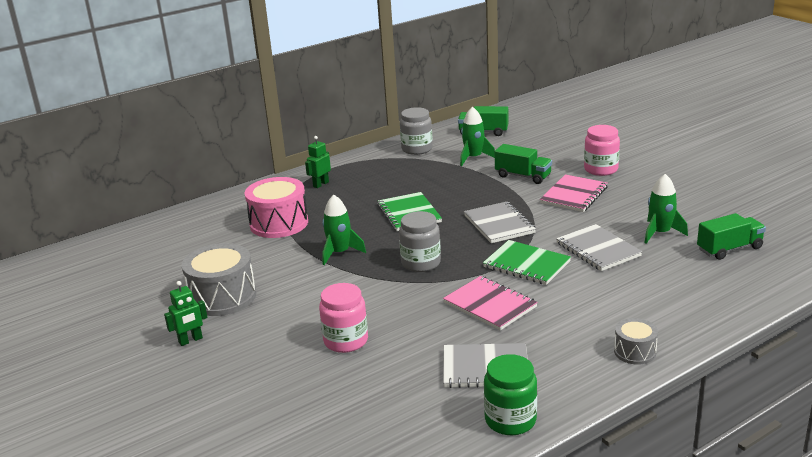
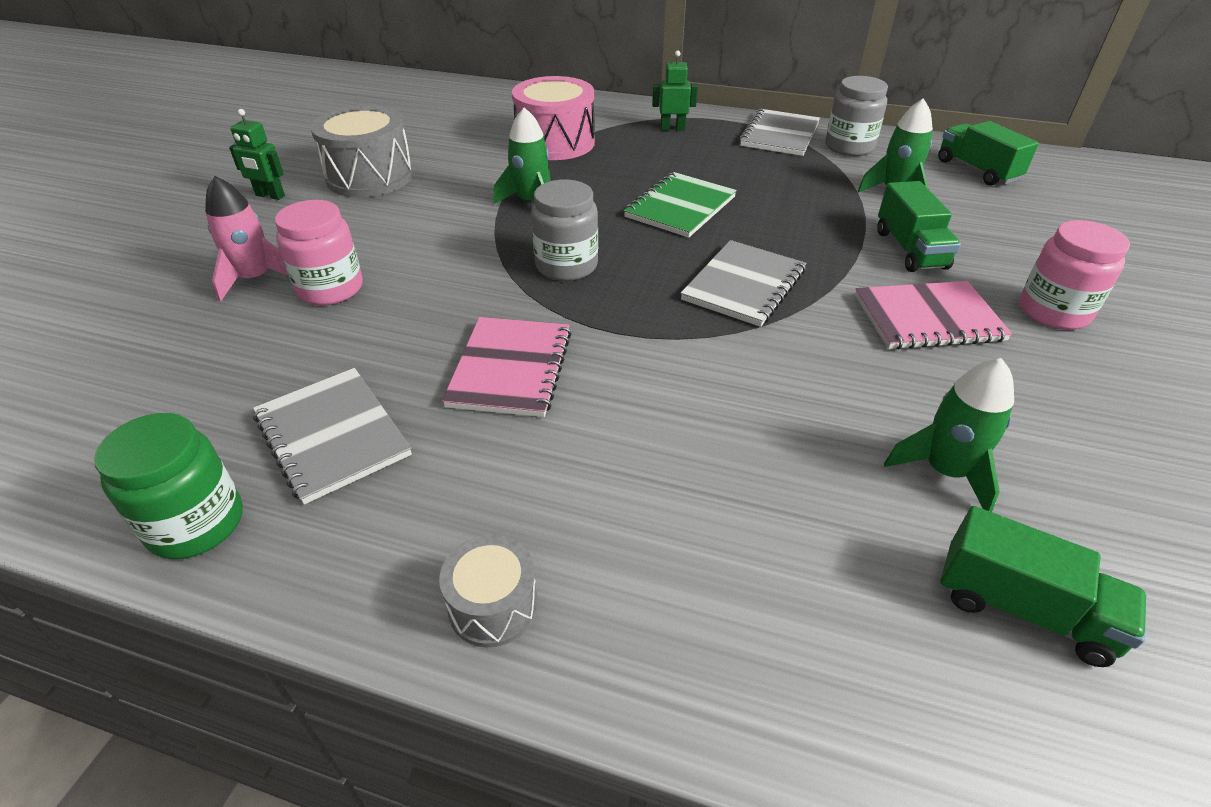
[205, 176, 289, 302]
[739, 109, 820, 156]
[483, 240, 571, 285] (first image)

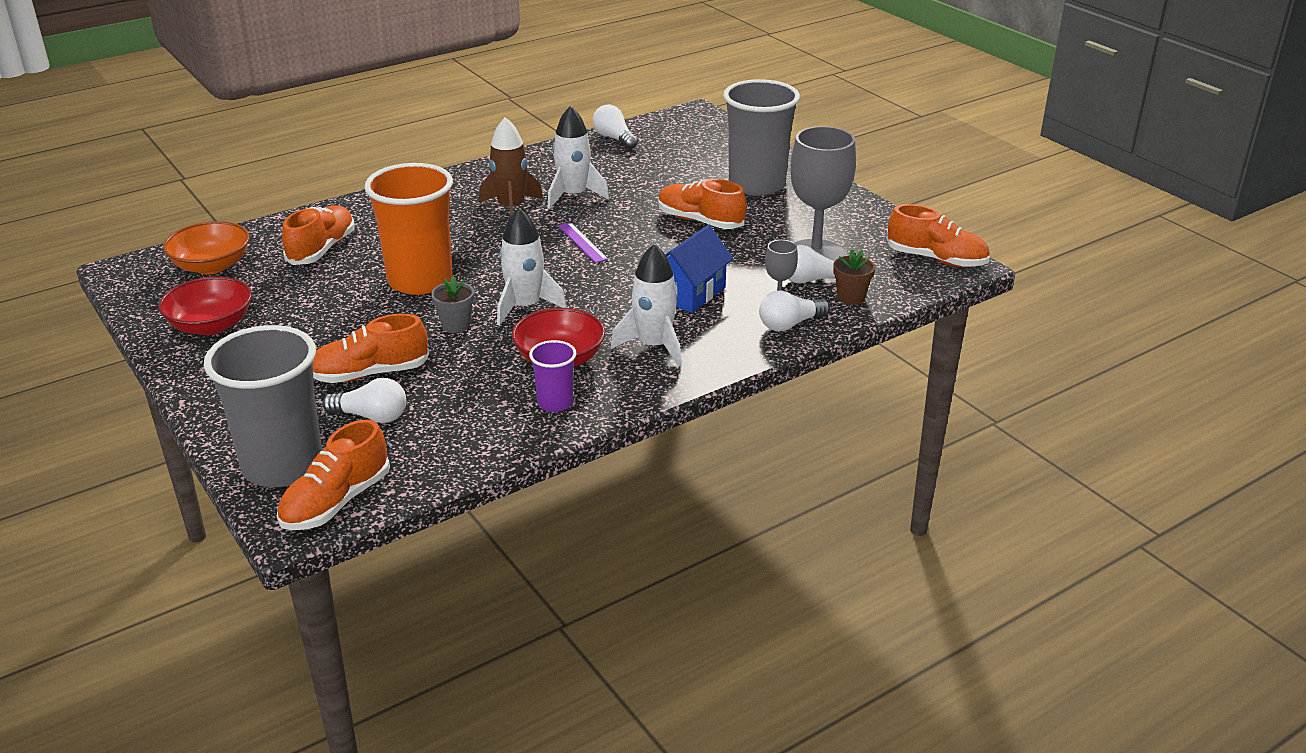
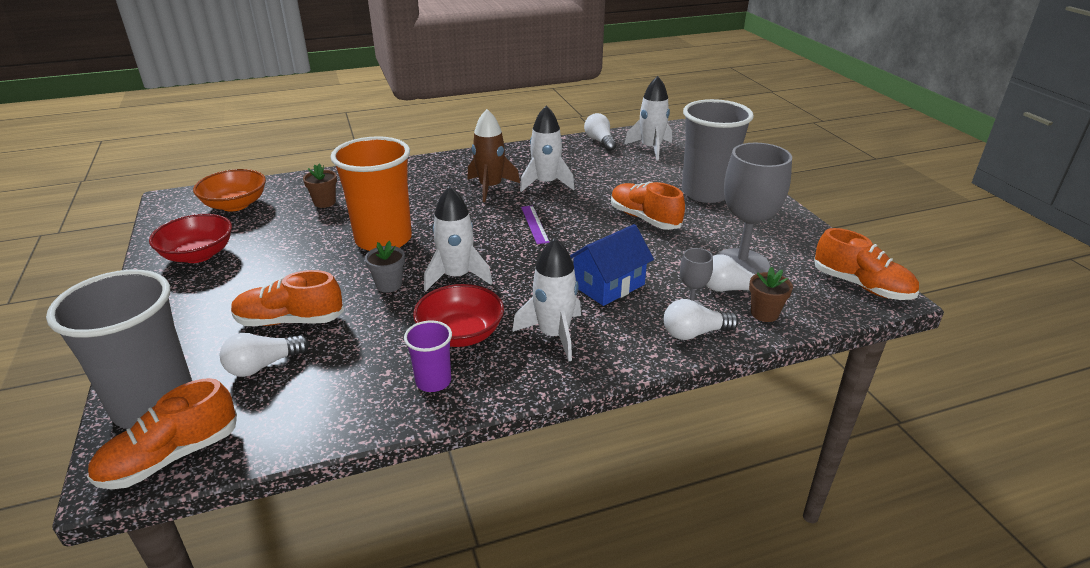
[220, 333, 309, 377]
[303, 164, 337, 208]
[624, 76, 672, 161]

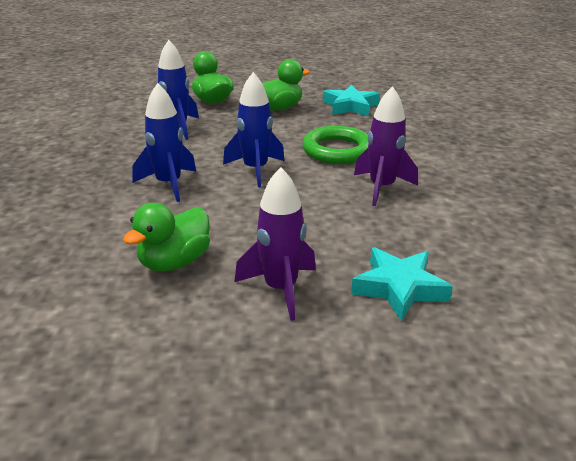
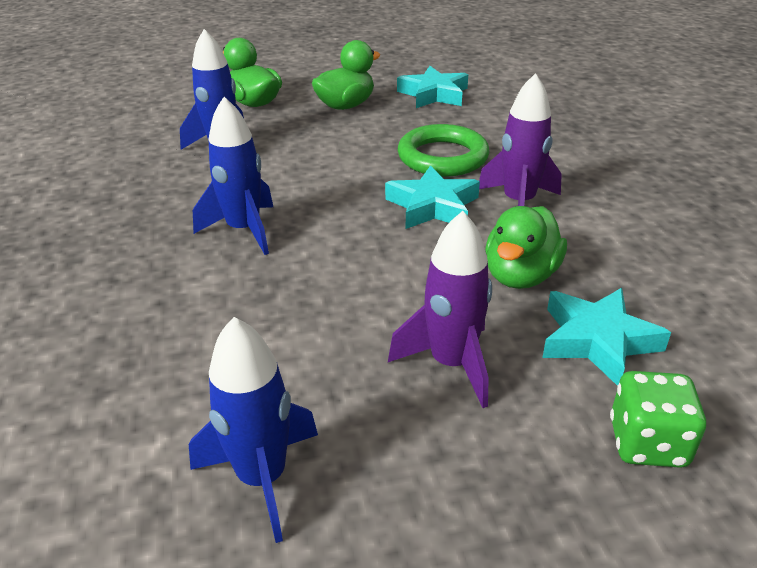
[189, 317, 318, 543]
[385, 165, 480, 229]
[485, 206, 567, 289]
[610, 371, 706, 468]

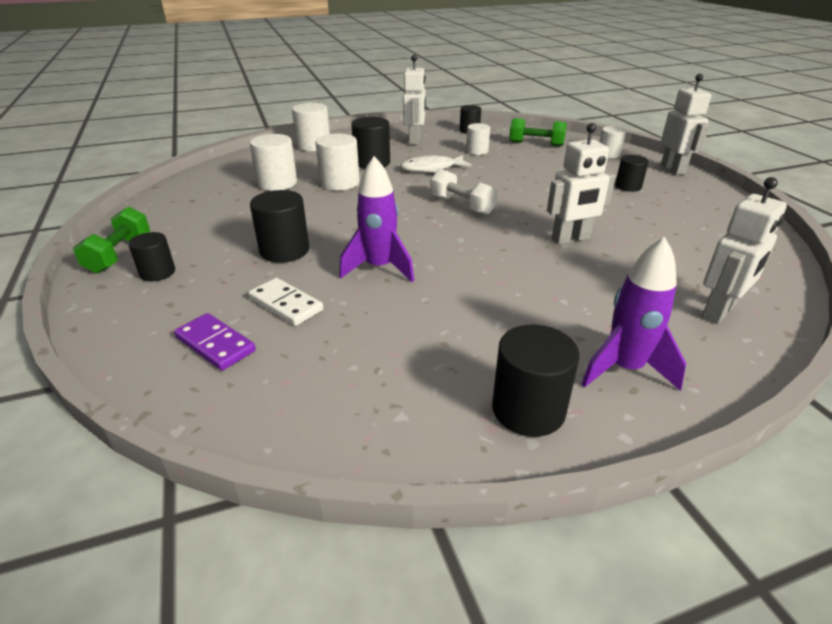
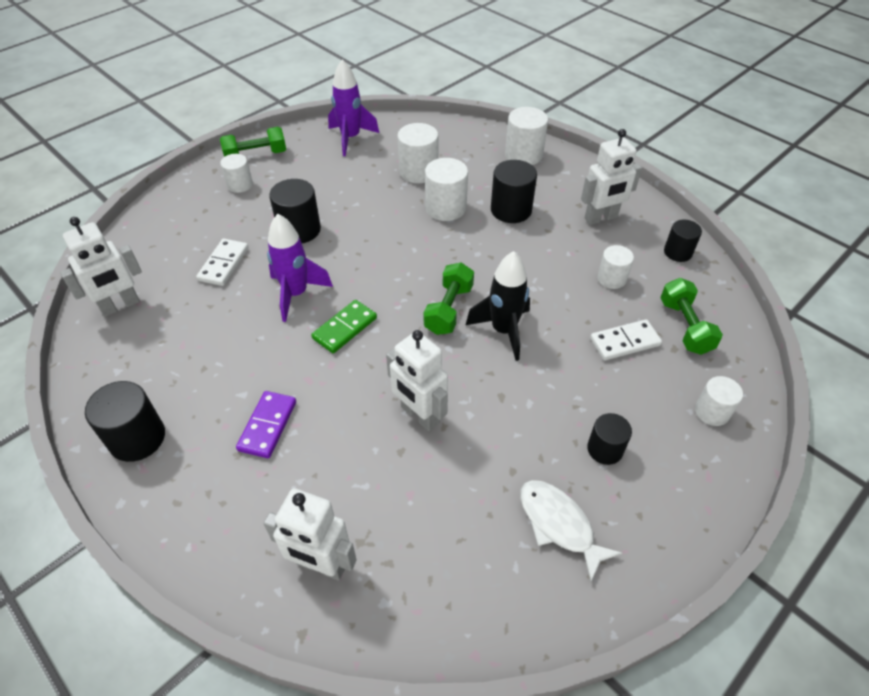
[60, 217, 142, 317]
[220, 154, 253, 193]
[236, 391, 296, 458]
[311, 300, 377, 353]
[328, 60, 379, 156]
[423, 262, 474, 335]
[466, 251, 530, 361]
[520, 480, 622, 581]
[590, 319, 662, 360]

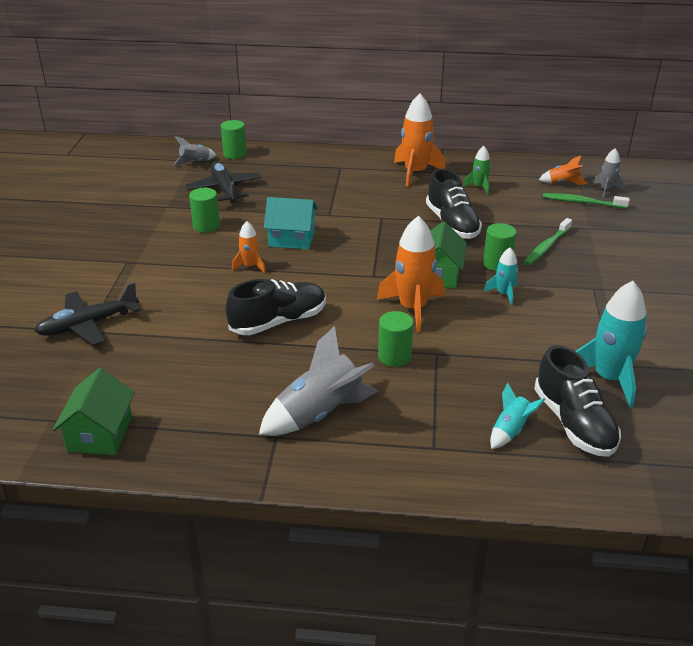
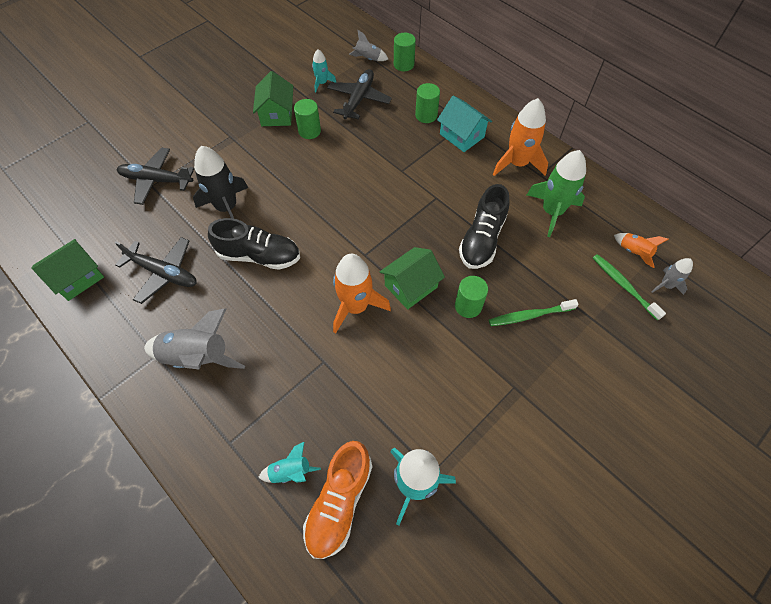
[115, 237, 197, 304]
[193, 146, 248, 219]
[253, 71, 293, 126]
[303, 441, 372, 559]
[312, 49, 336, 93]
[415, 83, 440, 123]
[437, 96, 492, 152]
[527, 150, 586, 237]
[232, 221, 266, 273] (first image)

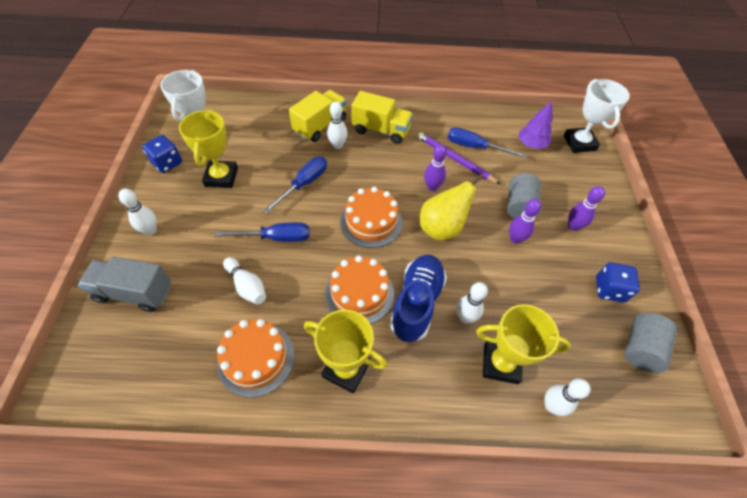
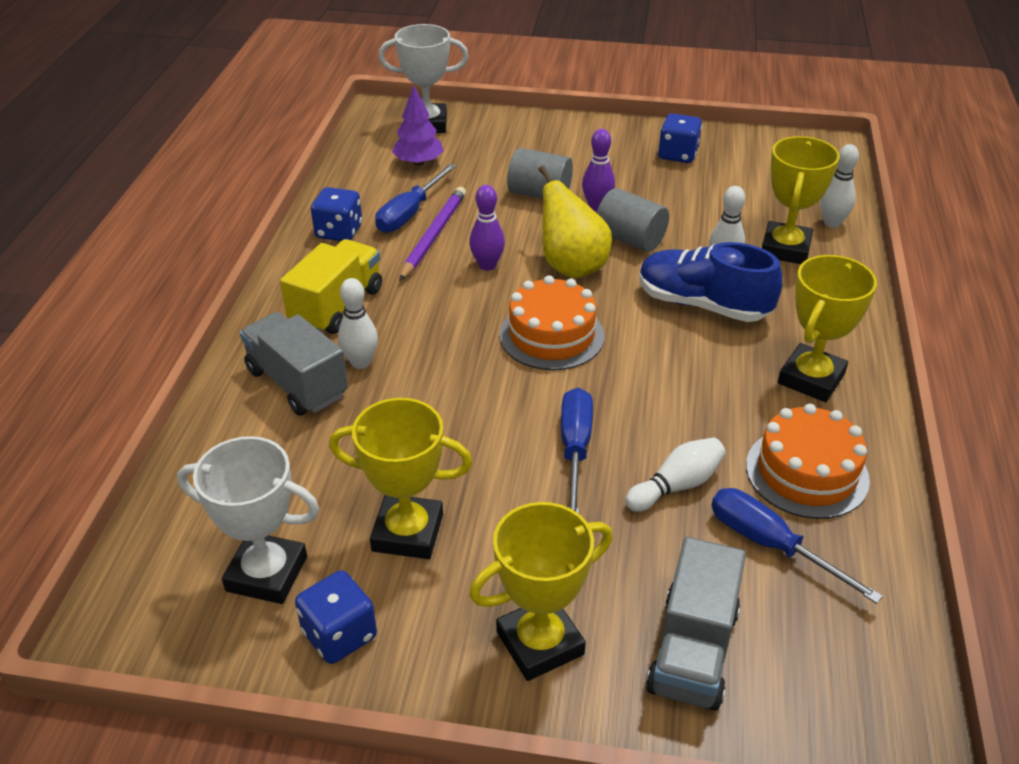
[240, 312, 348, 416]
[311, 187, 362, 241]
[399, 187, 466, 281]
[469, 502, 613, 681]
[597, 188, 669, 252]
[711, 488, 883, 604]
[325, 255, 394, 324] (first image)
[568, 186, 605, 231] (first image)

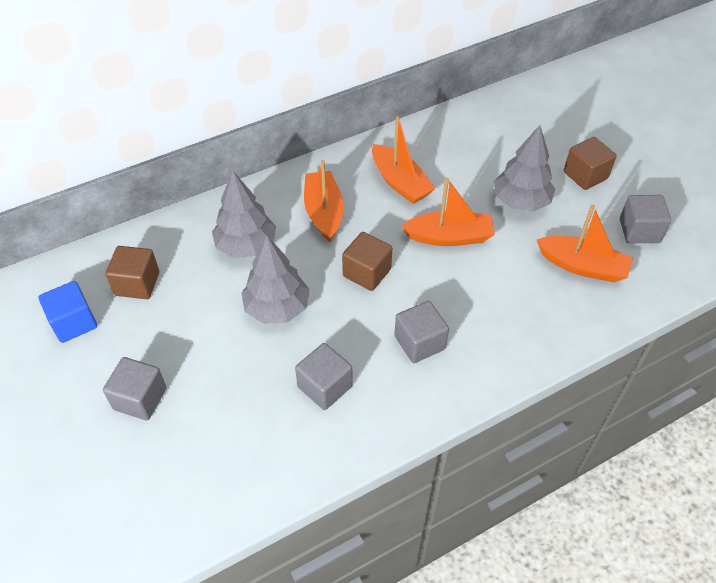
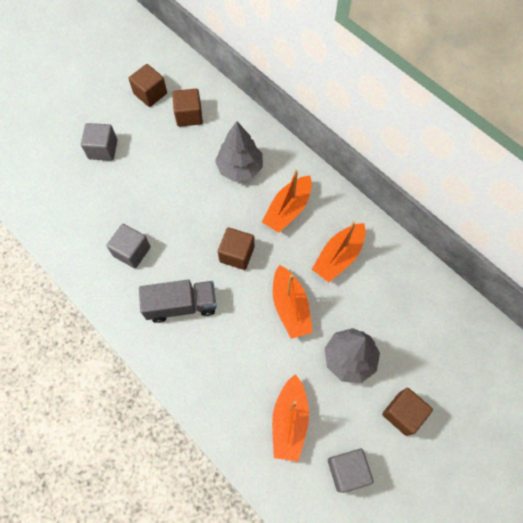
[129, 64, 167, 107]
[139, 280, 217, 323]
[262, 170, 312, 233]
[241, 235, 310, 324] (first image)

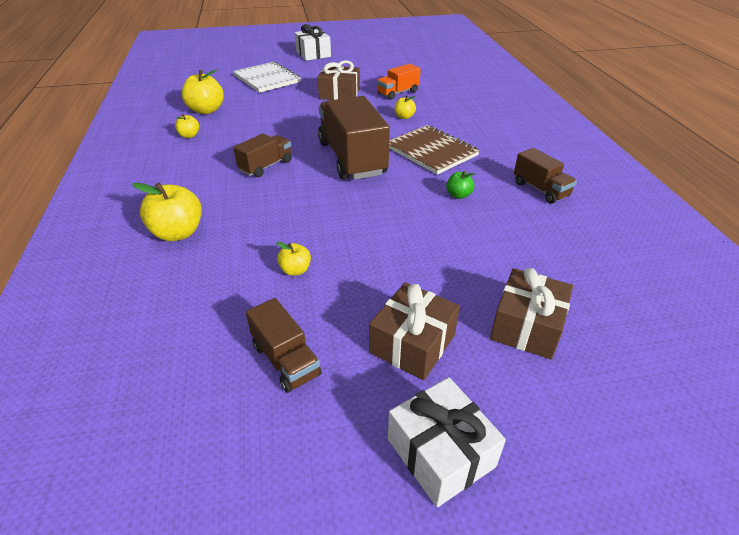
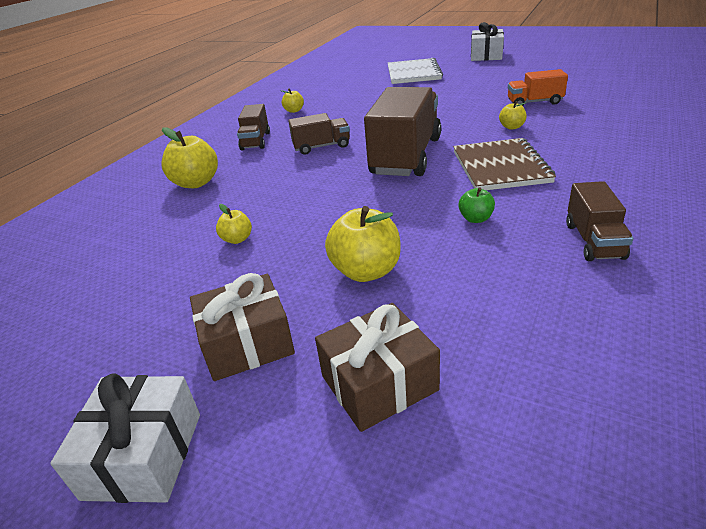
[237, 104, 270, 151]
[325, 206, 401, 282]
[317, 60, 360, 100] (first image)

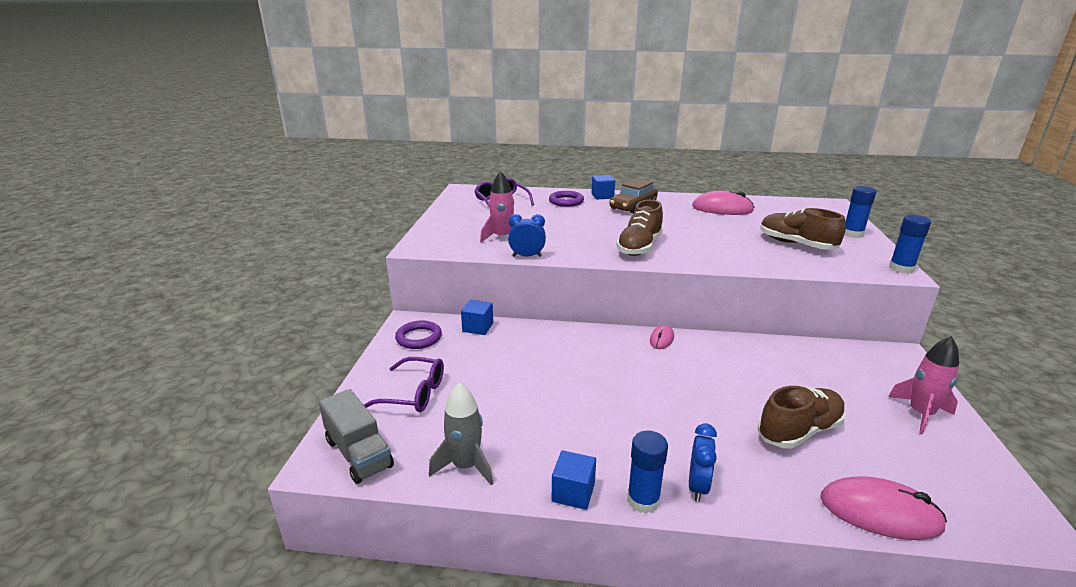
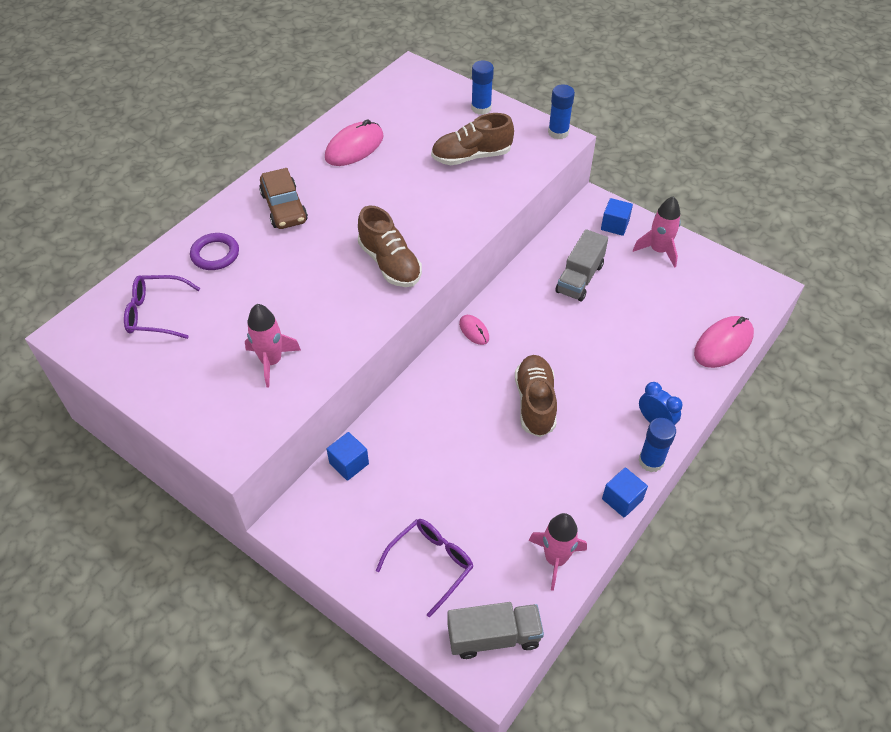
[515, 355, 557, 437]
[528, 513, 587, 591]
[556, 229, 608, 302]
[601, 198, 633, 236]
[395, 320, 442, 349] (first image)
[508, 214, 546, 257] (first image)

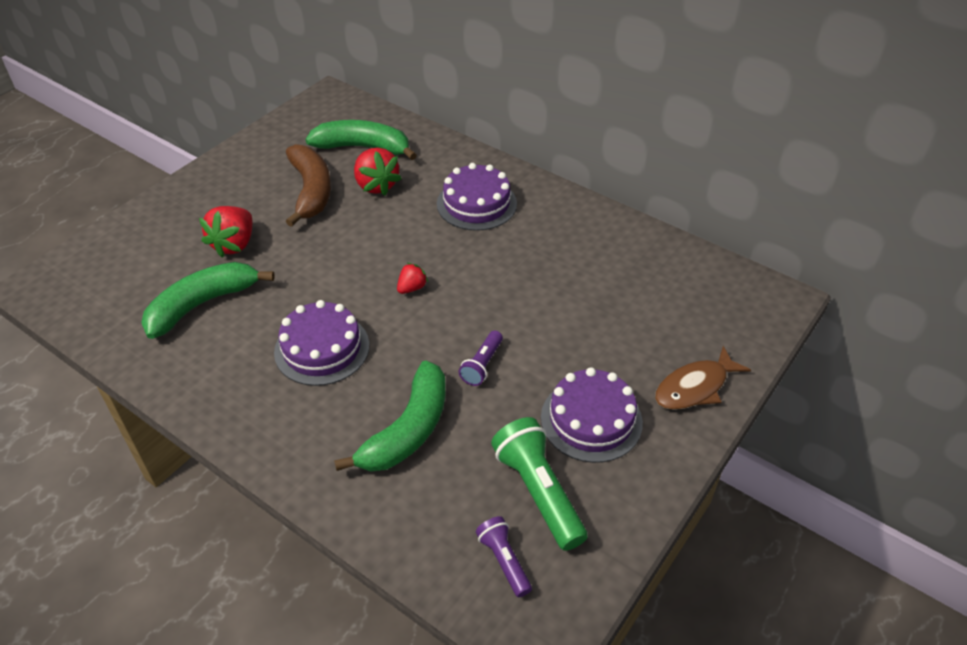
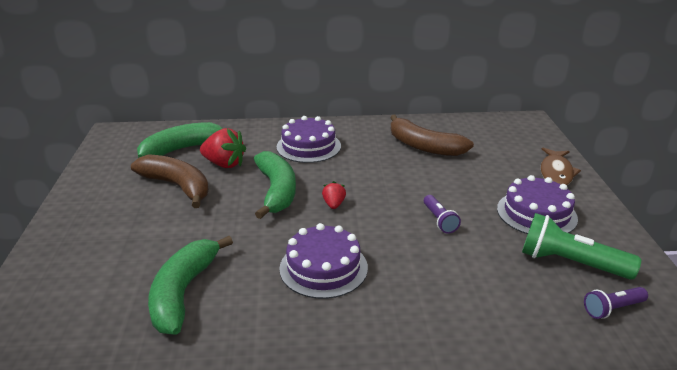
[254, 151, 296, 219]
[390, 115, 474, 156]
[584, 287, 648, 319]
[199, 206, 253, 258] (first image)

